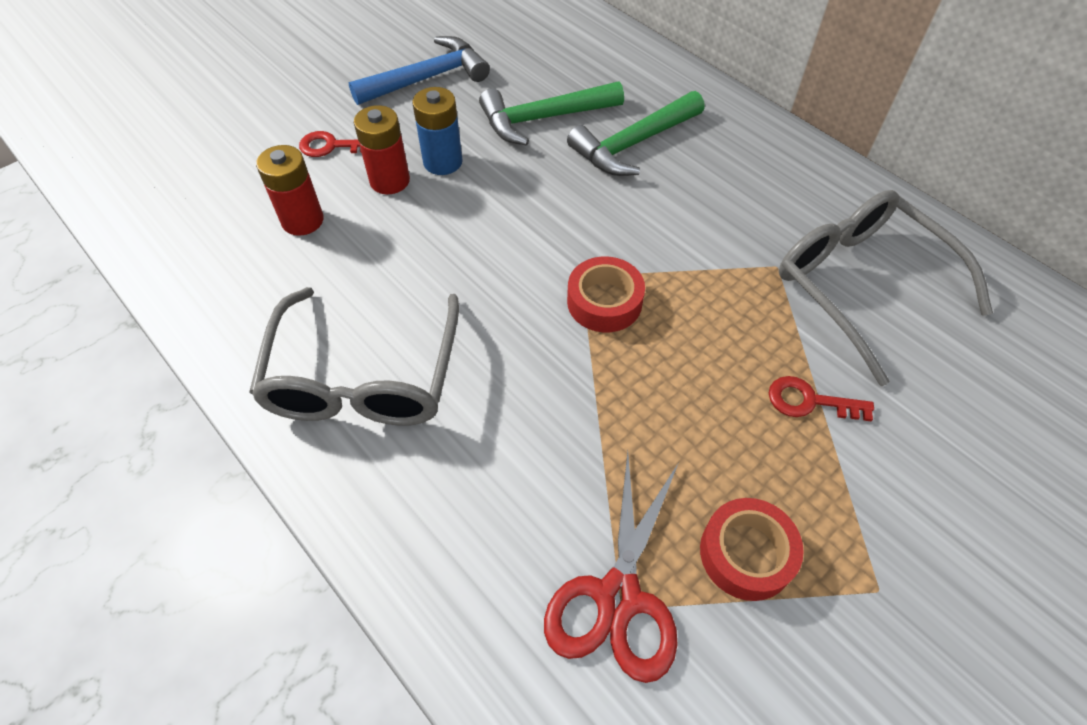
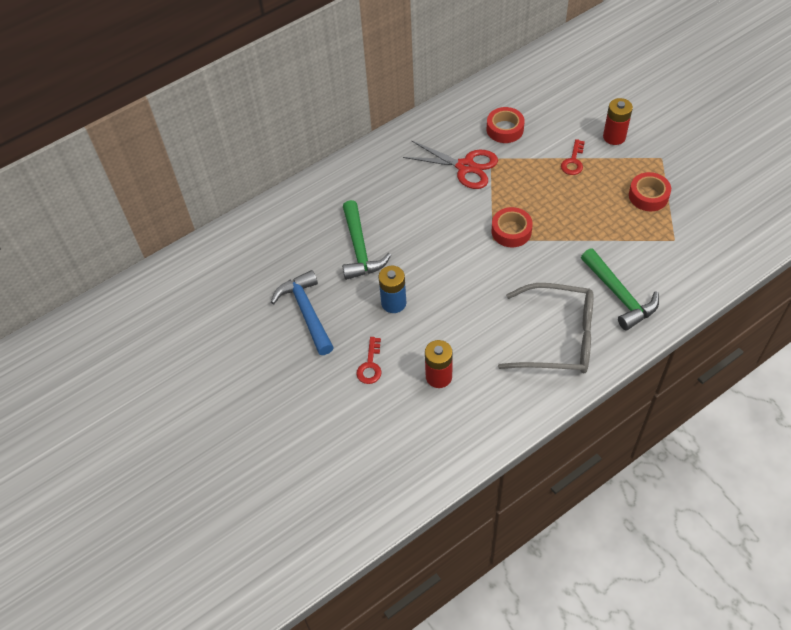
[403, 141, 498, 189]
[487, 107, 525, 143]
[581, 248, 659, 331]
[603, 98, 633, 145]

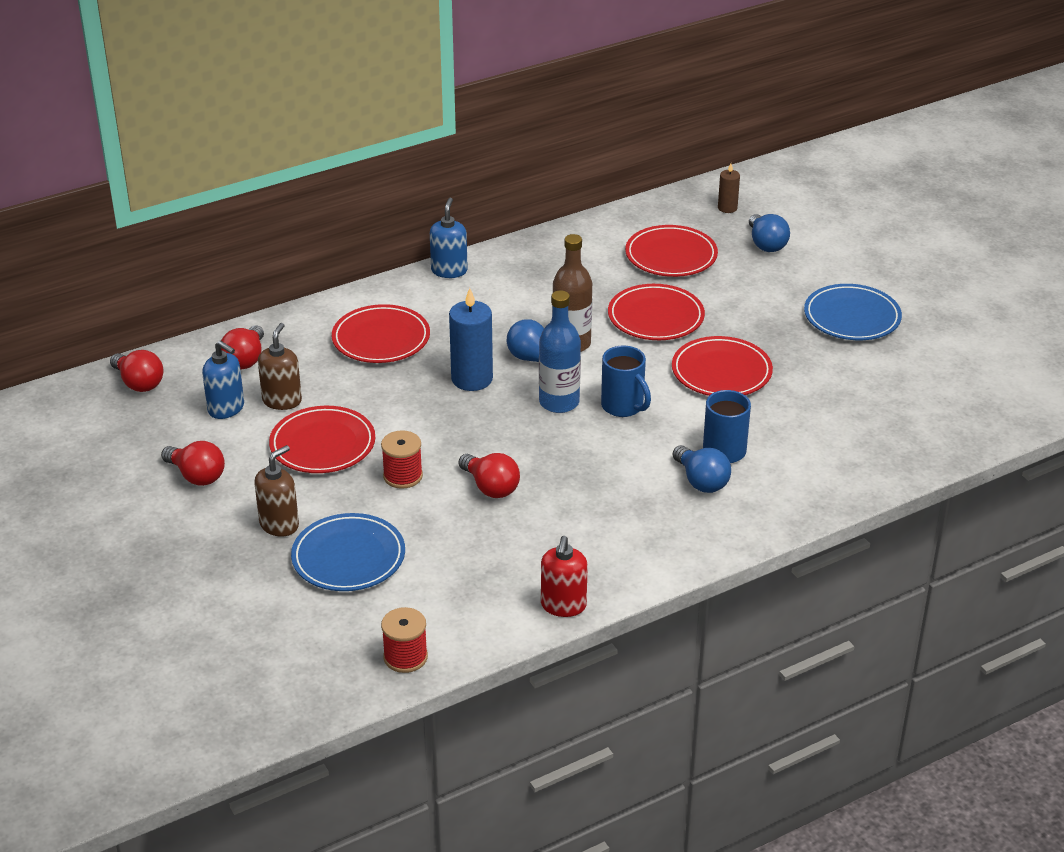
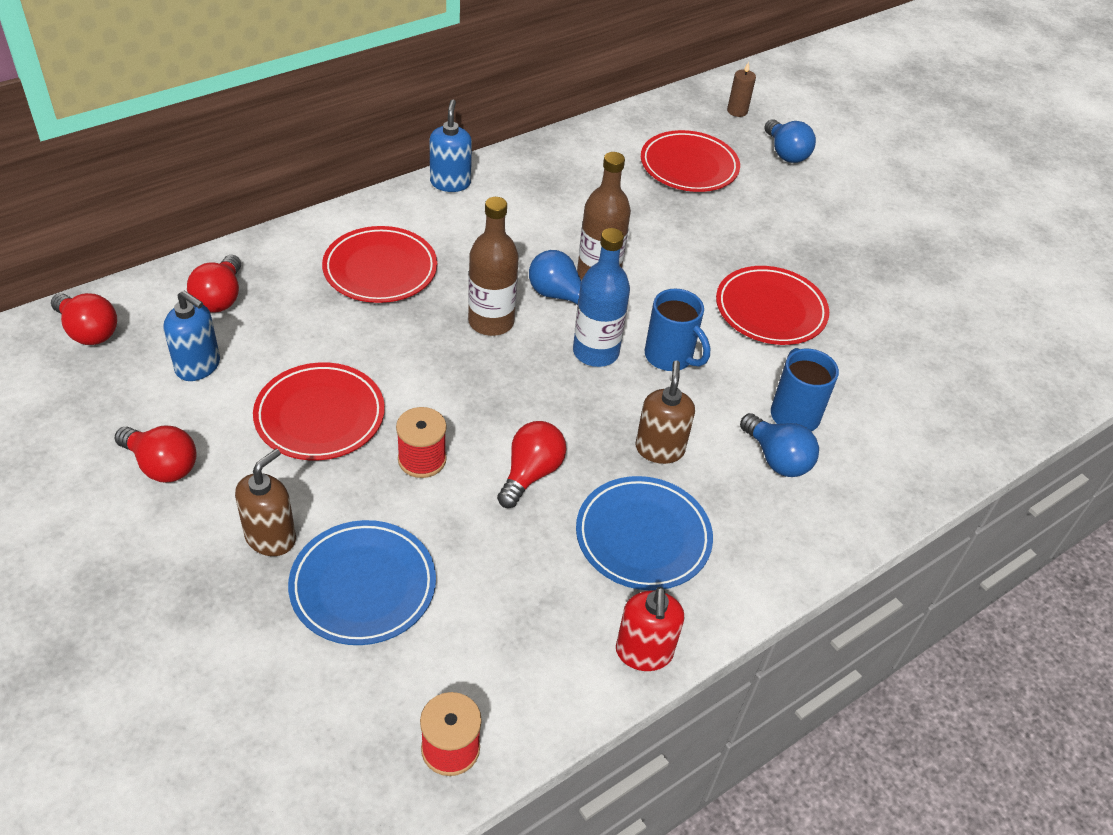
[468, 197, 519, 336]
[497, 421, 566, 508]
[576, 476, 713, 590]
[635, 360, 695, 464]
[608, 284, 705, 340] (first image)

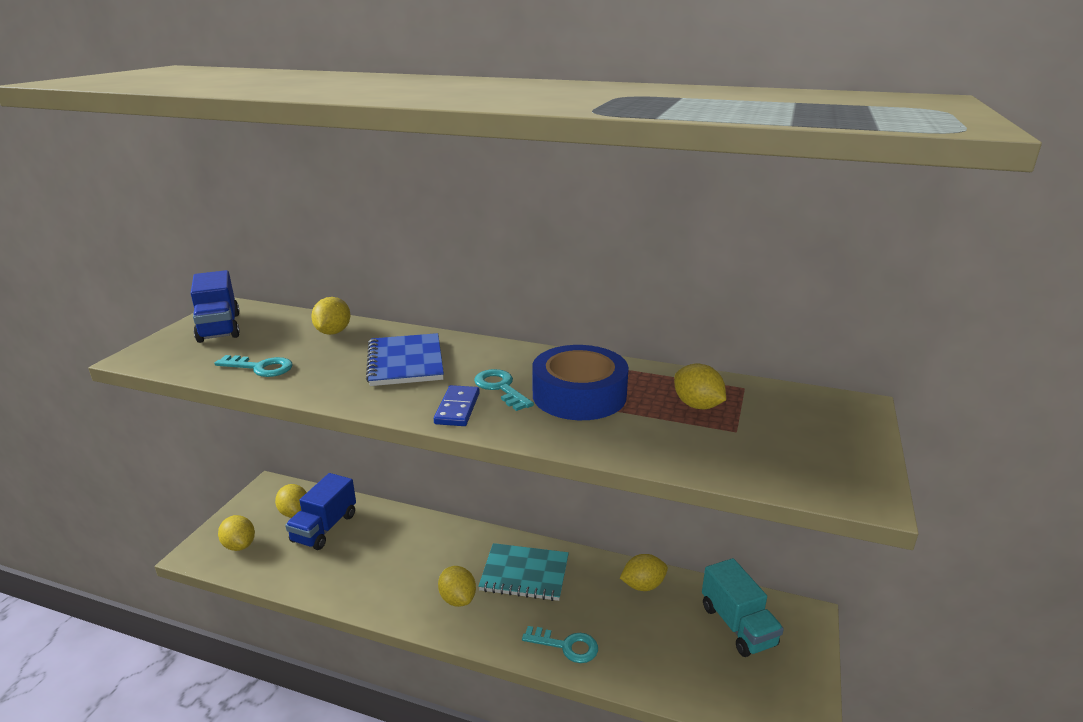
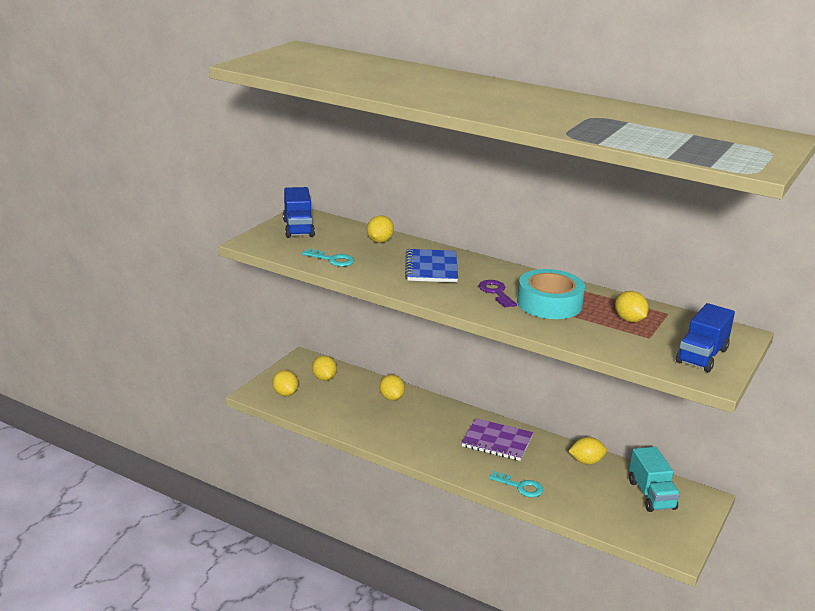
[380, 375, 405, 401]
[461, 418, 533, 461]
[479, 280, 517, 308]
[517, 269, 585, 319]
[676, 303, 735, 372]
[434, 385, 480, 426] (first image)

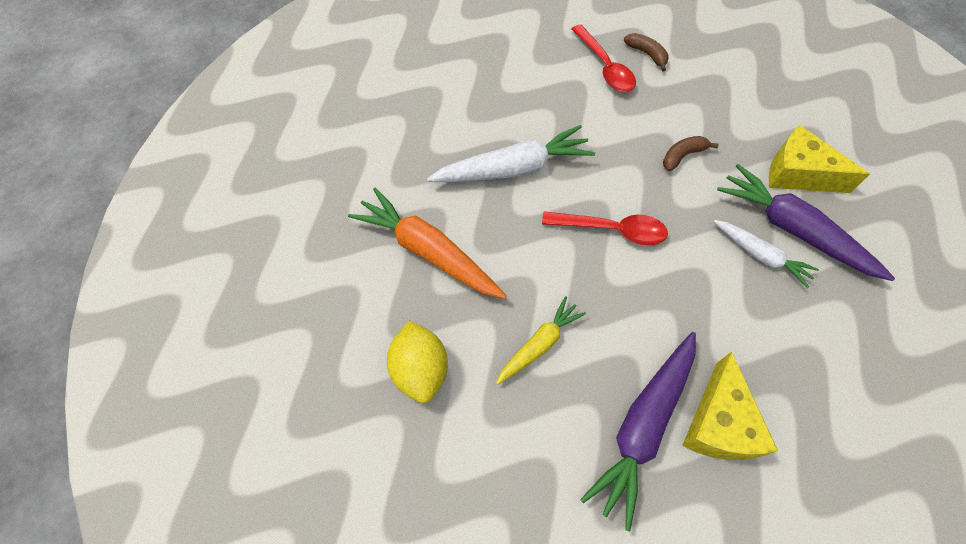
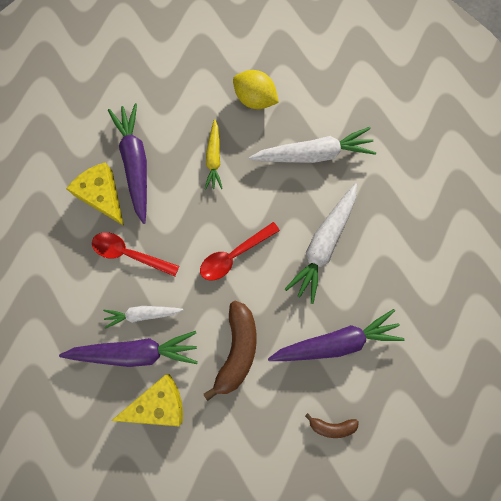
[92, 232, 179, 276]
[204, 301, 257, 401]
[249, 127, 376, 163]
[268, 309, 404, 361]

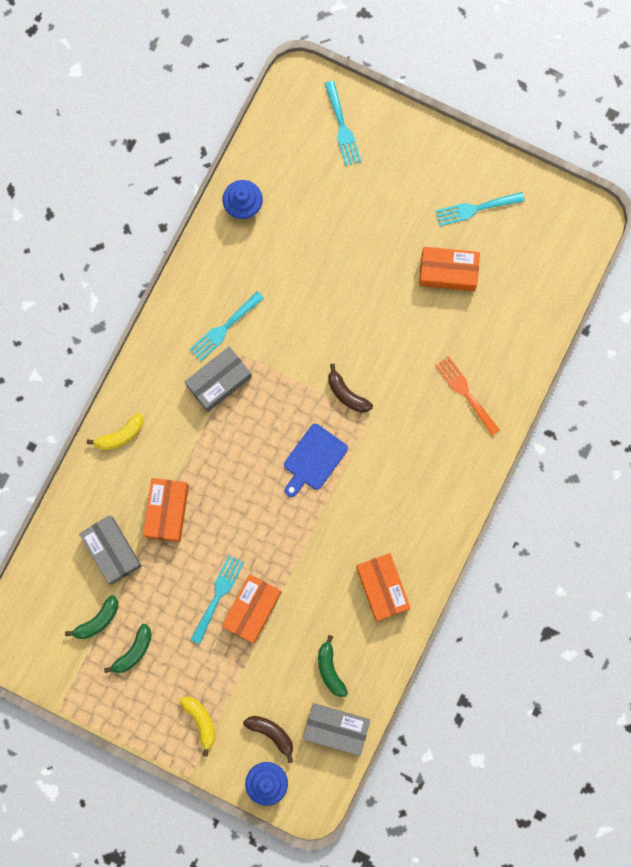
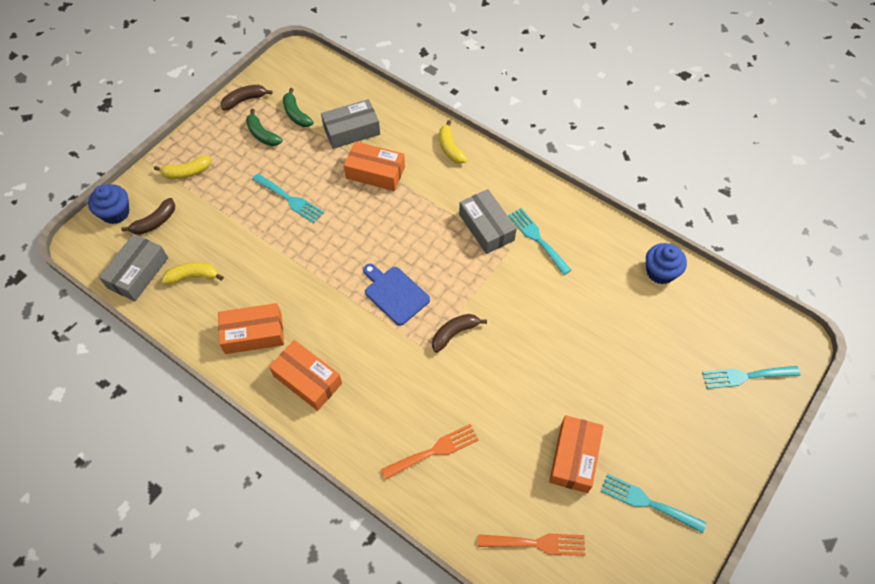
[162, 262, 224, 284]
[221, 85, 272, 110]
[269, 340, 342, 411]
[478, 533, 586, 556]
[601, 474, 706, 533]

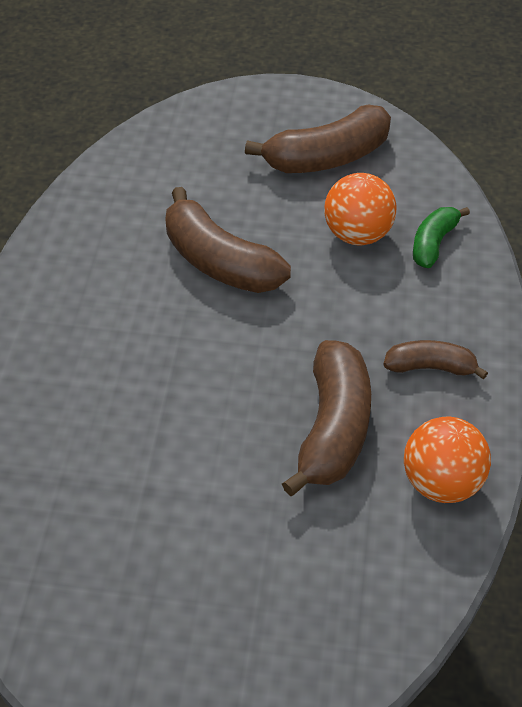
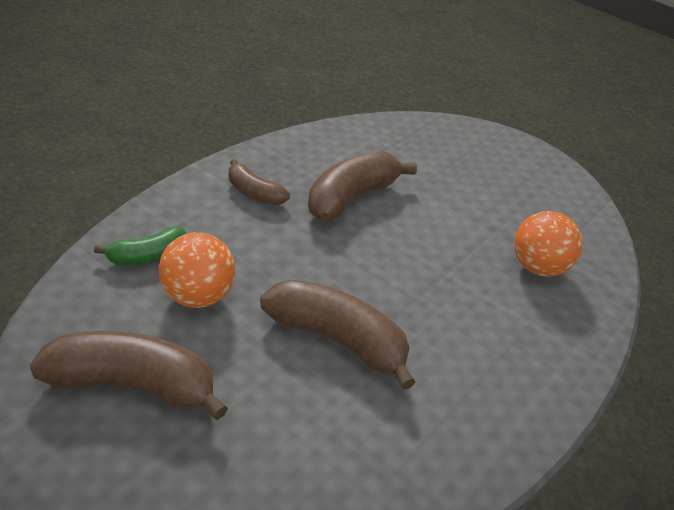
[260, 280, 416, 390]
[514, 211, 583, 277]

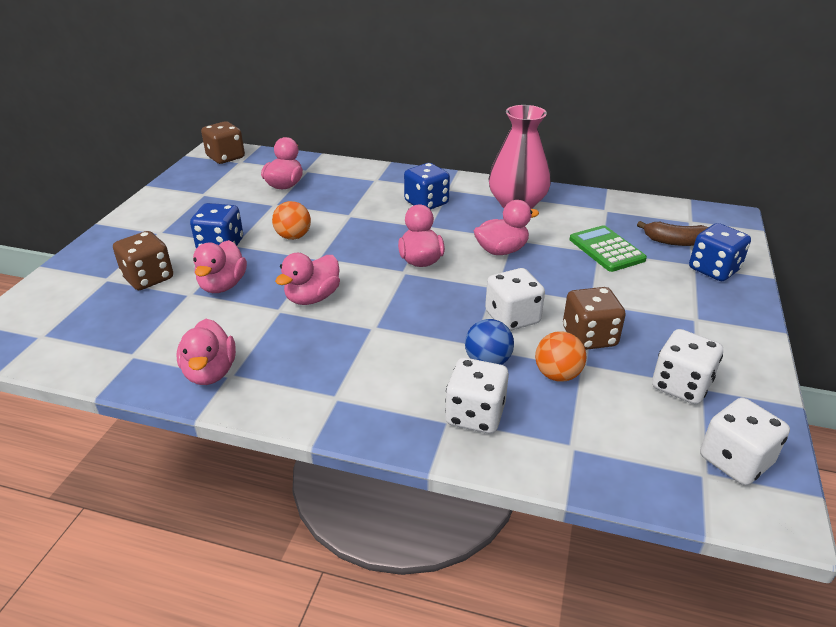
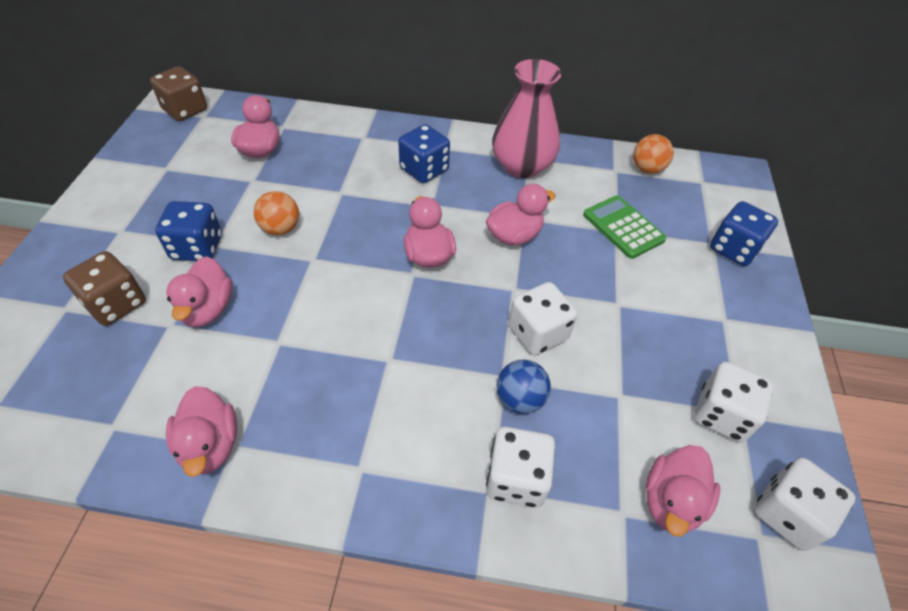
[633, 134, 674, 174]
[646, 445, 720, 537]
[563, 287, 626, 350] (first image)
[637, 221, 709, 246] (first image)

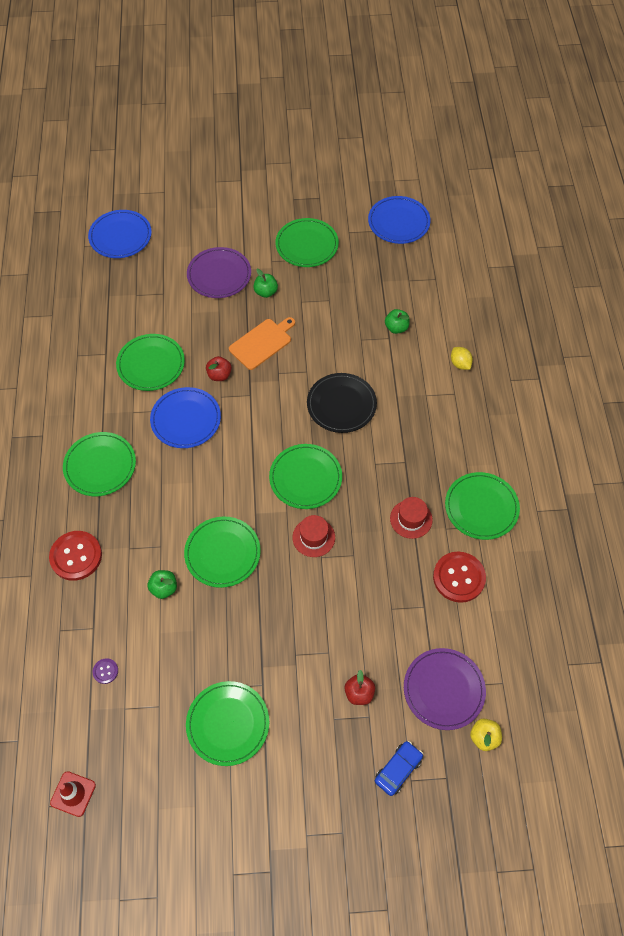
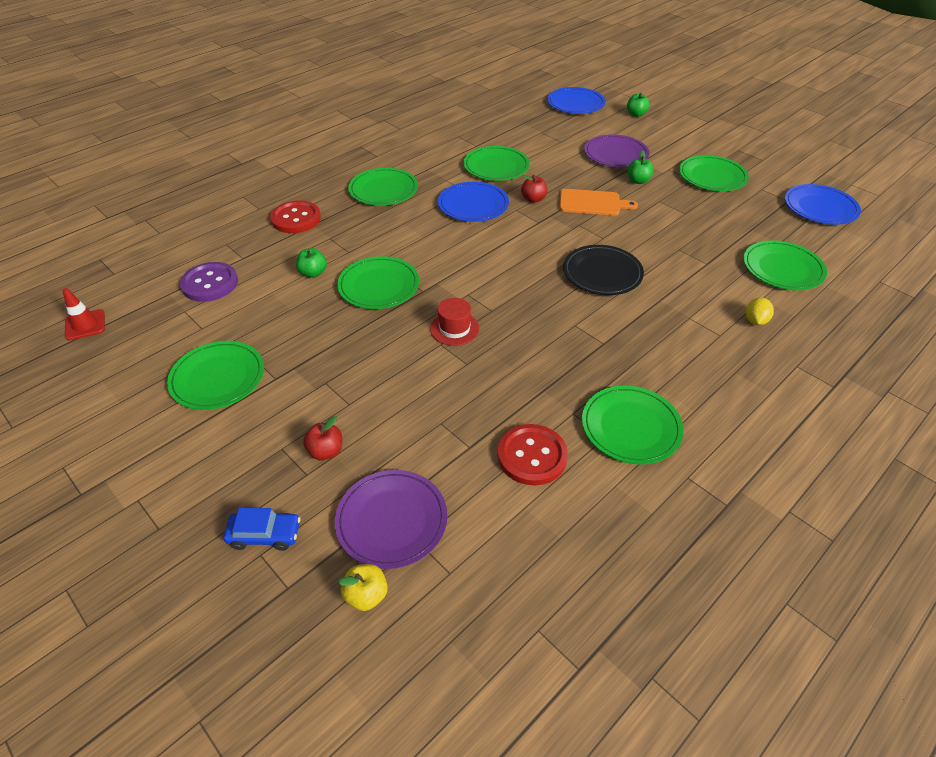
[180, 262, 238, 302]
[627, 92, 650, 117]
[743, 240, 827, 290]
[390, 497, 433, 539] (first image)

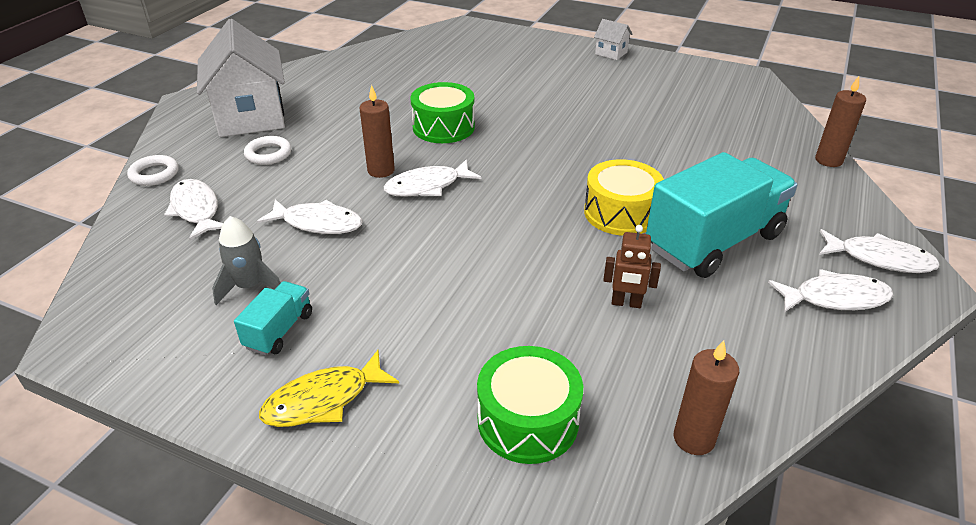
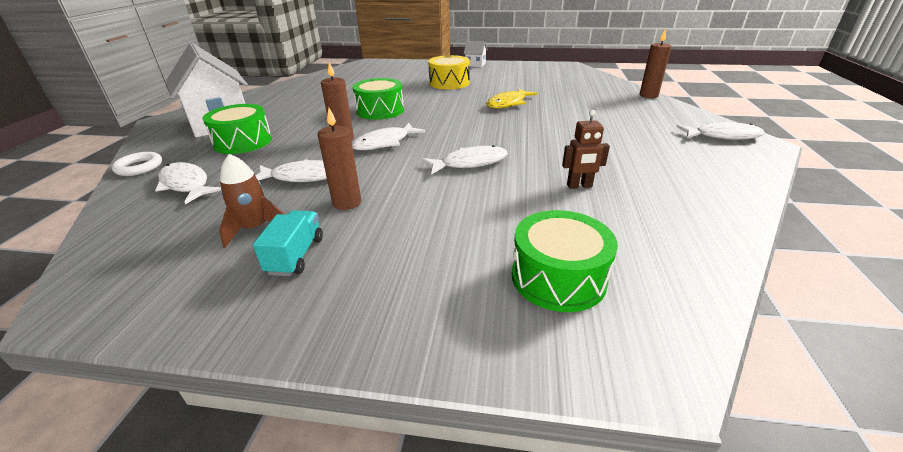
[202, 104, 272, 154]
[219, 154, 285, 248]
[318, 108, 361, 210]
[422, 145, 508, 175]
[428, 55, 470, 89]
[486, 88, 538, 109]
[646, 152, 798, 278] (first image)

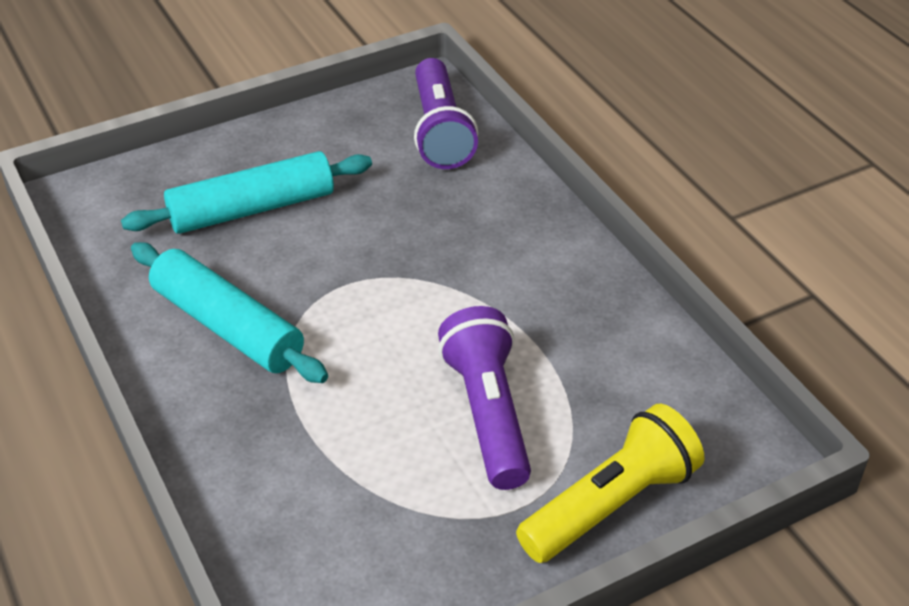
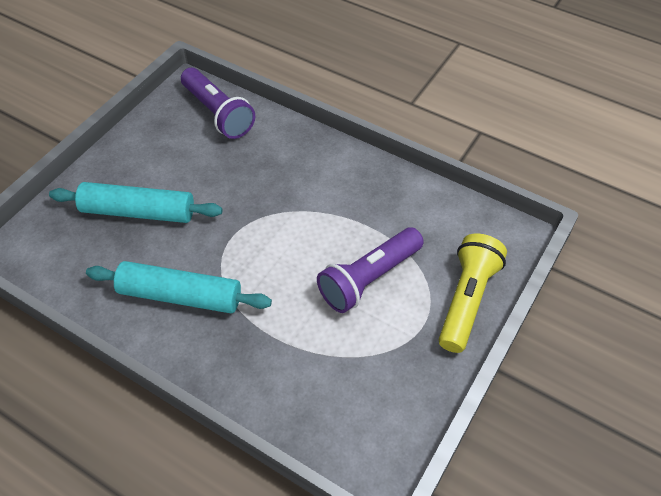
[49, 182, 222, 223]
[317, 227, 424, 313]

